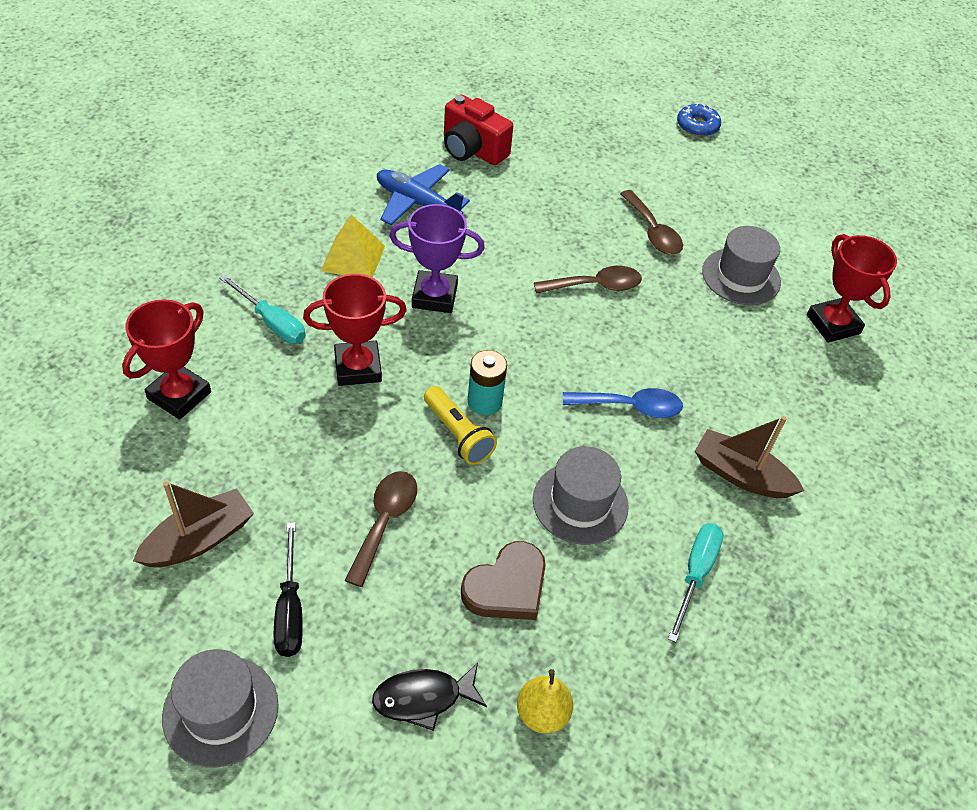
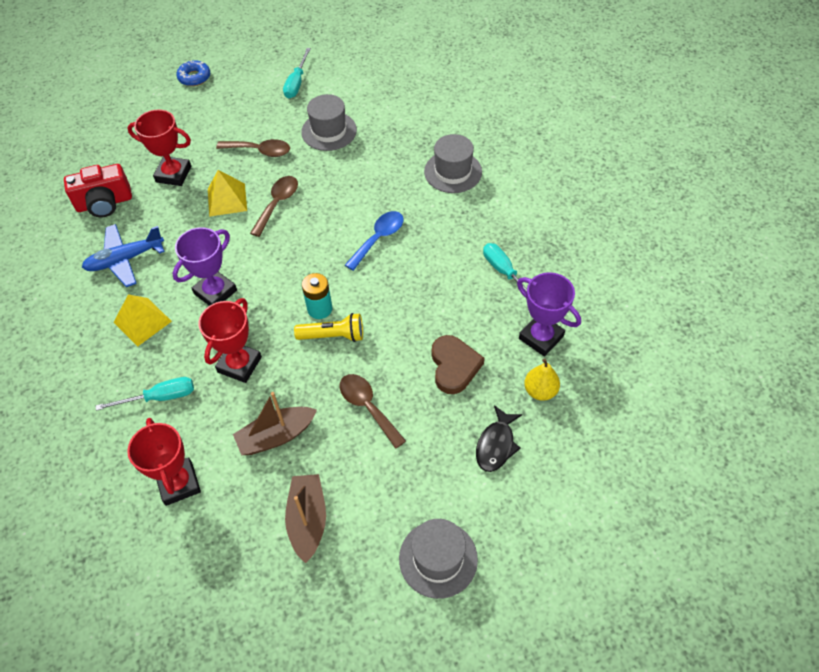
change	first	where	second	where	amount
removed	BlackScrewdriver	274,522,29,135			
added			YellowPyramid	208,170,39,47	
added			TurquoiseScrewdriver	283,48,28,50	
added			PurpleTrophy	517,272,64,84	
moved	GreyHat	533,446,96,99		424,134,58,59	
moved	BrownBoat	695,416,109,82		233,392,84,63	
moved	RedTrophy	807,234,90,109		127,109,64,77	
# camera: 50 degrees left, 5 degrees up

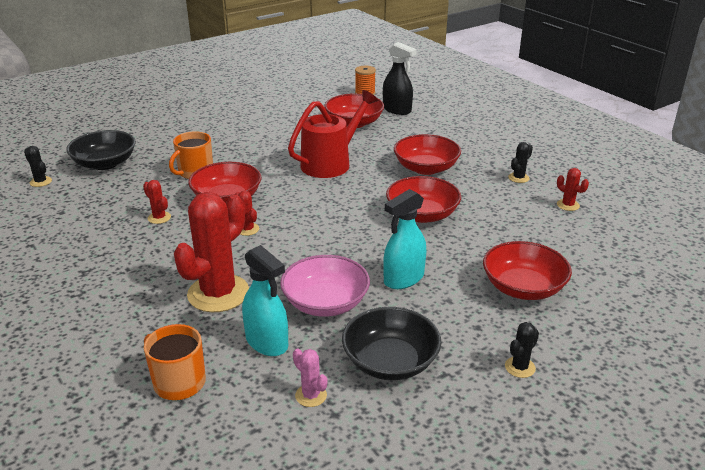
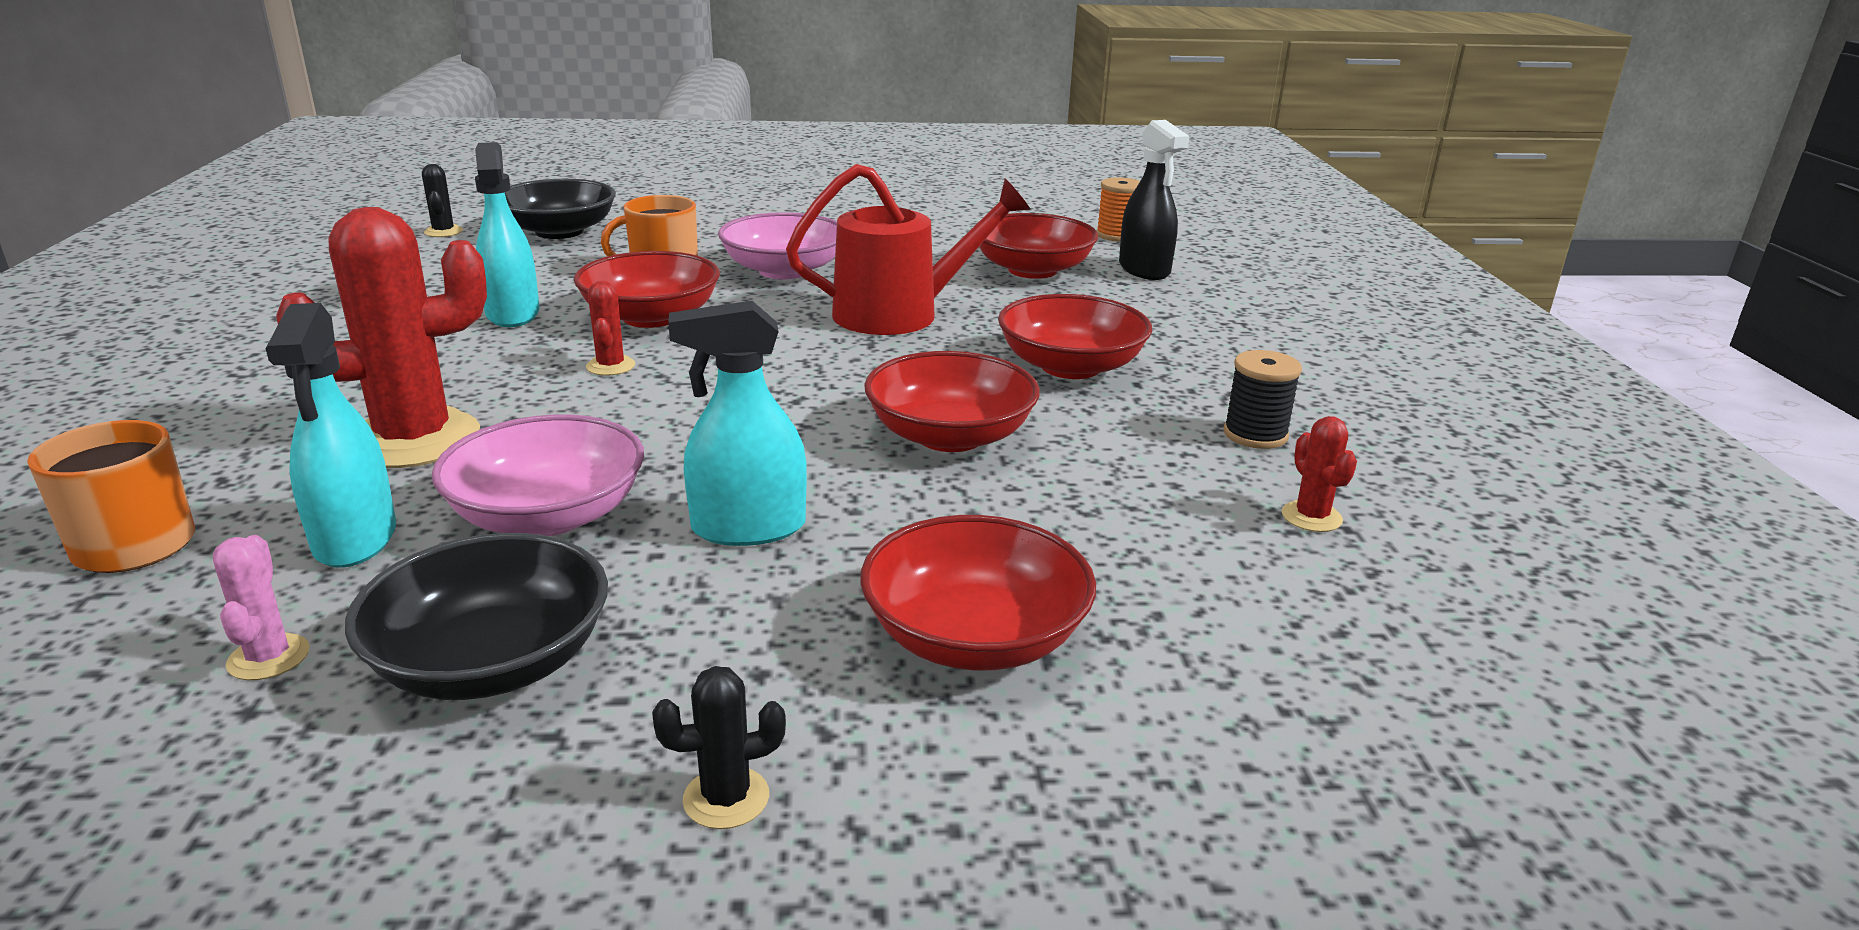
change	first	where	second	where	amount
added			PinkBowl	718,212,119,67	
replaced	RedCactus	143,180,28,44	TurquoiseSprayBottle	475,142,65,185	
replaced	BlackCactus	508,142,25,41	BlackSpool	1224,350,78,99	
# camera: 30 degrees right, 5 degrees down

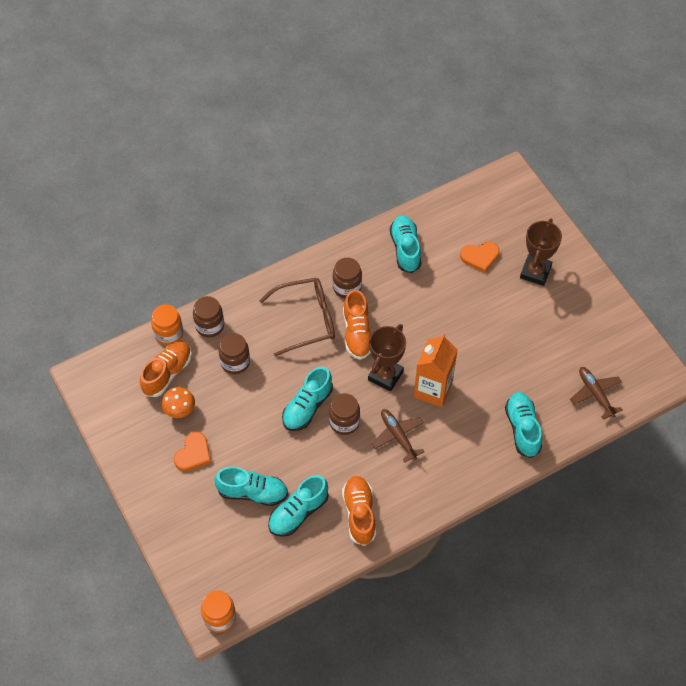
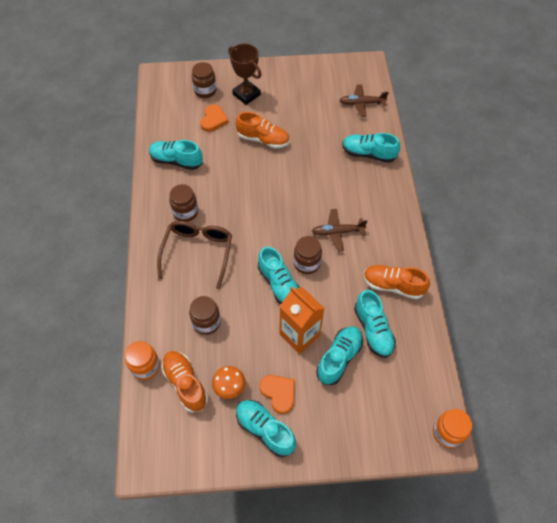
change	first	where	second	where	amount
removed	BrownTrophy	368,324,38,67			
added			TurquoiseShoe	236,400,60,57	
moved	BrownJar	193,296,31,42		192,62,25,36	
moved	OrangeShoe	343,290,28,70		236,112,53,37	
moved	OrangeCarton	414,334,44,73		279,287,46,67	
# camera: 65 degrees left, 0 degrees up

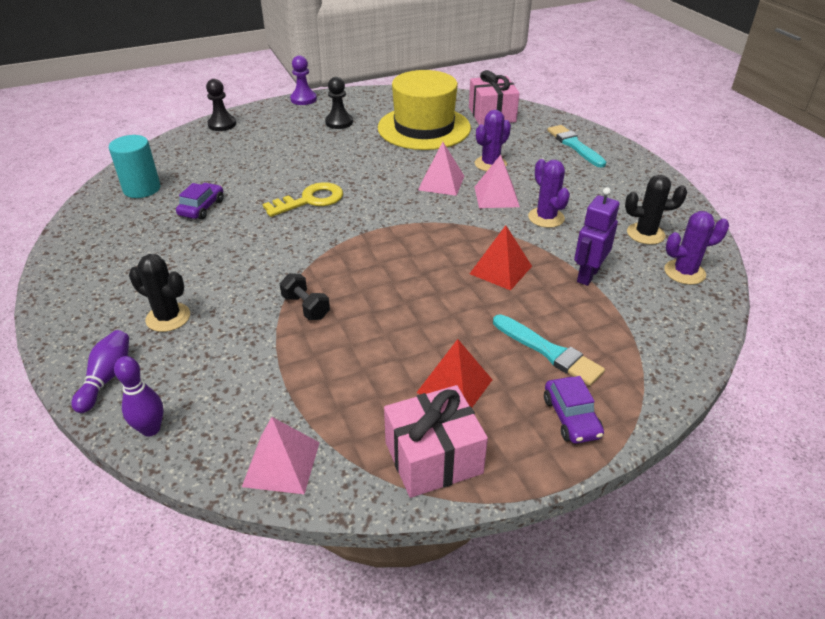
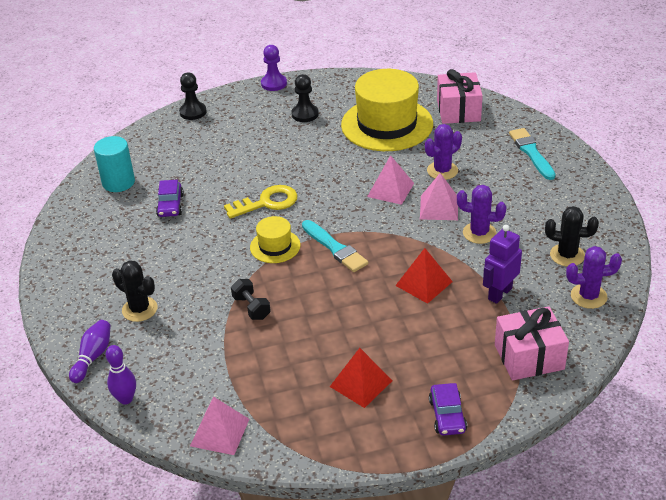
change	first	where	second	where	amount
added			YellowHat	250,216,51,47	
moved	PinkGift	384,385,104,113		495,306,74,74	
moved	TurquoiseBrush	493,314,112,72		302,220,66,52	
turned	PurpleCar	176,183,48,37		156,180,28,37	150 degrees clockwise
turned	PurpleCactus	528,159,42,69		457,185,50,59	60 degrees counterclockwise
# camera: 10 degrees right, 0 degrees up

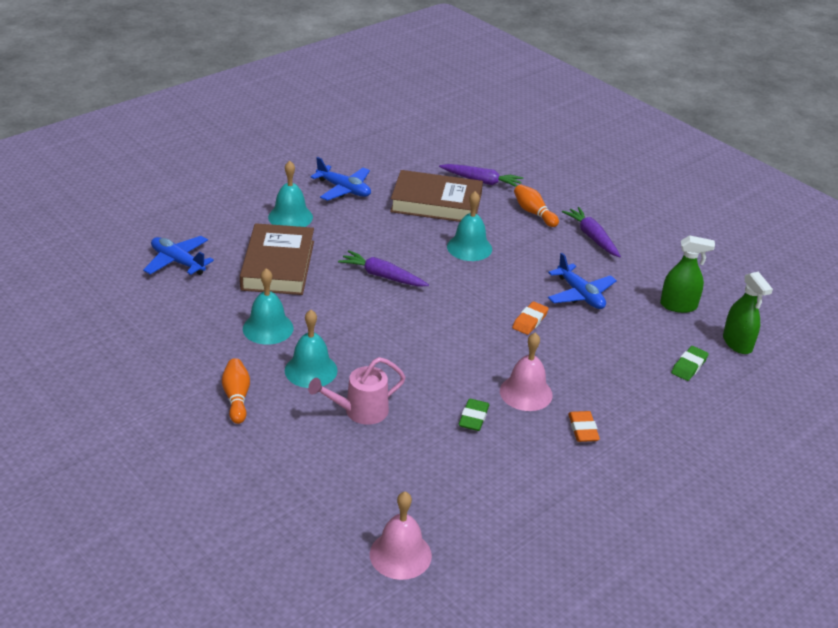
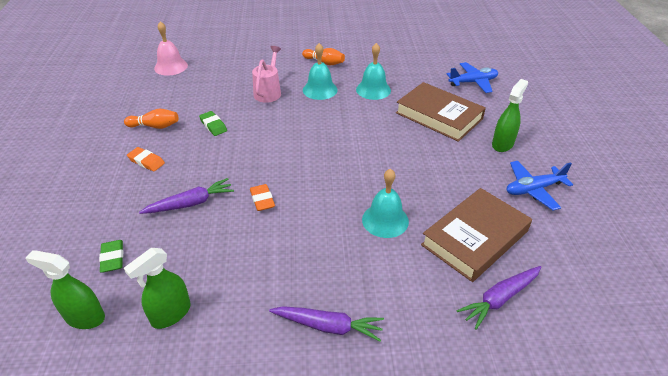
change	first	where	second	where	amount
removed	PinkBell	500,333,53,78			
removed	BluePlane	548,253,69,56			
moved	PurpleCarrot	338,250,91,37		139,178,95,36	
moved	OrangeBowlingPin	514,185,45,42		124,109,54,20	
replaced	TurquoiseBell	268,161,45,66	GreenSprayBottle	492,79,36,73	
# camera: 130 degrees right, 5 degrees up

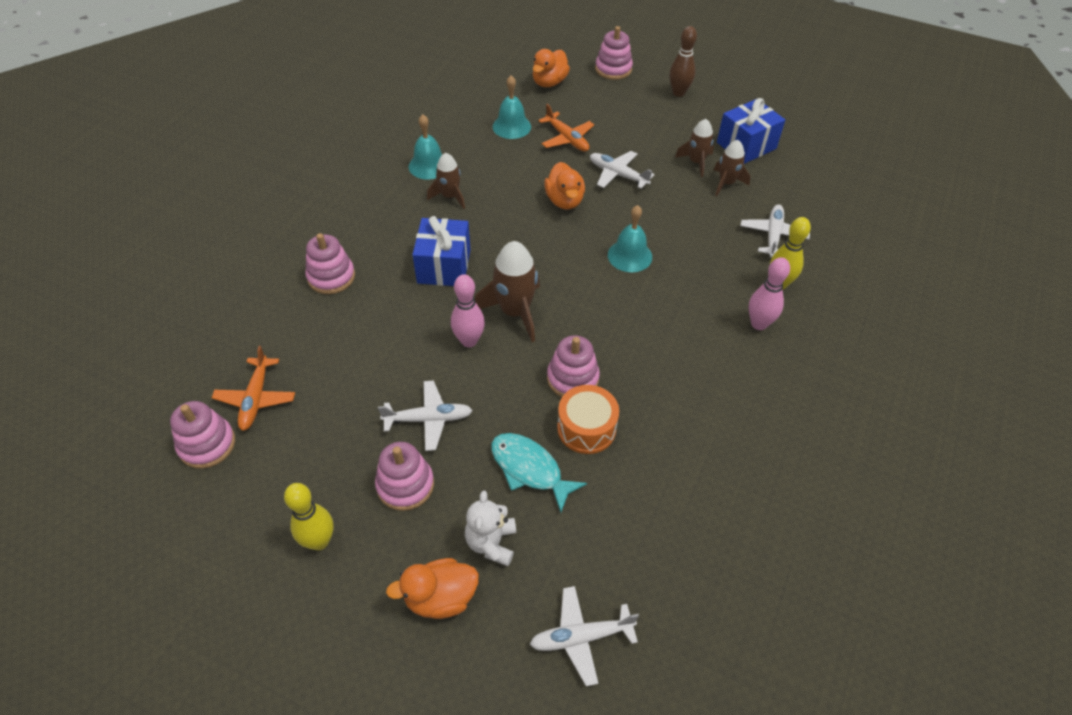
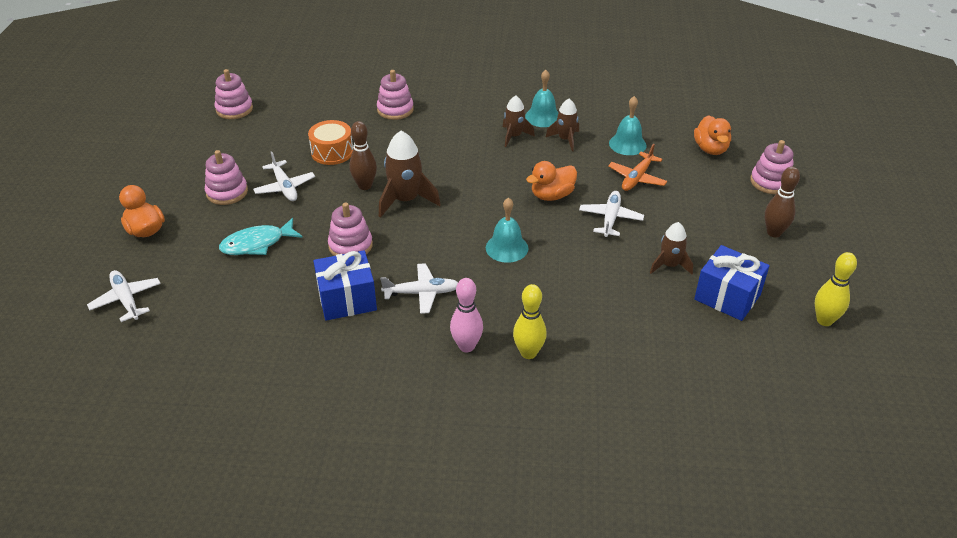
change	first	where	second	where	amount
removed	OrangePlane	212,346,83,85			
removed	WhiteTeddyBear	465,490,51,76			
moved	YellowBowlingPin	284,483,49,67		815,252,42,74	
moved	BlueGift	412,216,59,70		313,250,64,71	
moved	OrangeDrum	557,385,62,69		308,120,45,45	
moved	BrownRocket	714,140,36,56		546,99,33,52	
moved	WhitePlane	740,205,70,53		380,263,78,51	
recoloured	PinkBowlingPin	451,274,34,73	BrownBowlingPin	349,121,28,69	
turned	TurquoiseFish	491,433,96,79		219,218,84,37	135 degrees counterclockwise
turned	OrangeDuck	533,49,37,38		694,115,37,40	105 degrees counterclockwise
# camera: 70 degrees right, 10 degrees down

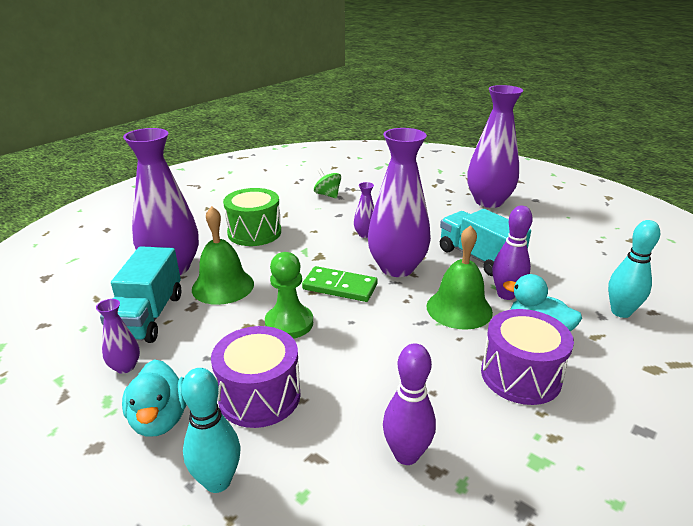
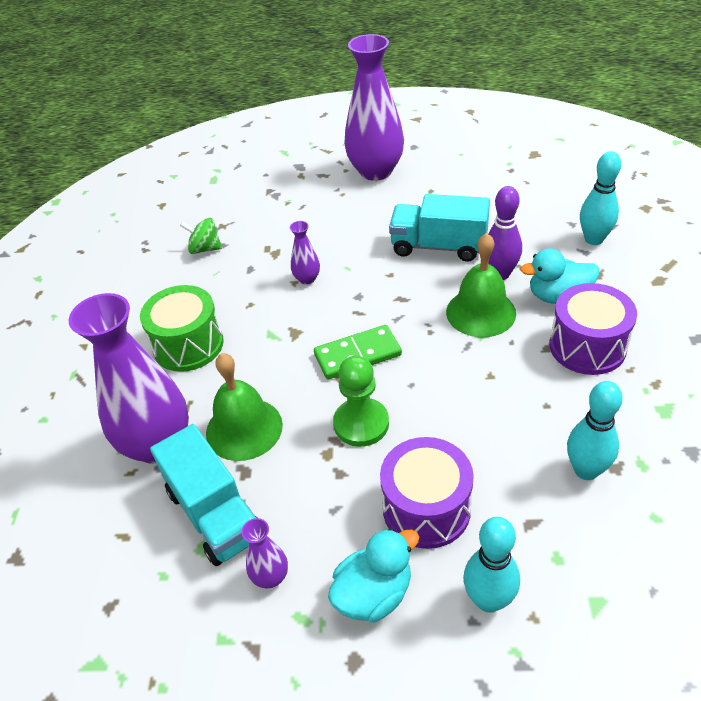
change	first	where	second	where	amount
removed	PurpleVase	368,128,63,149			
recoloured	PurpleBowlingPin	383,344,53,121	TurquoiseBowlingPin	567,381,56,99	
turned	TurquoiseDuck	122,359,65,77		328,528,91,94	75 degrees counterclockwise
# camera: 35 degrees left, 15 degrees up

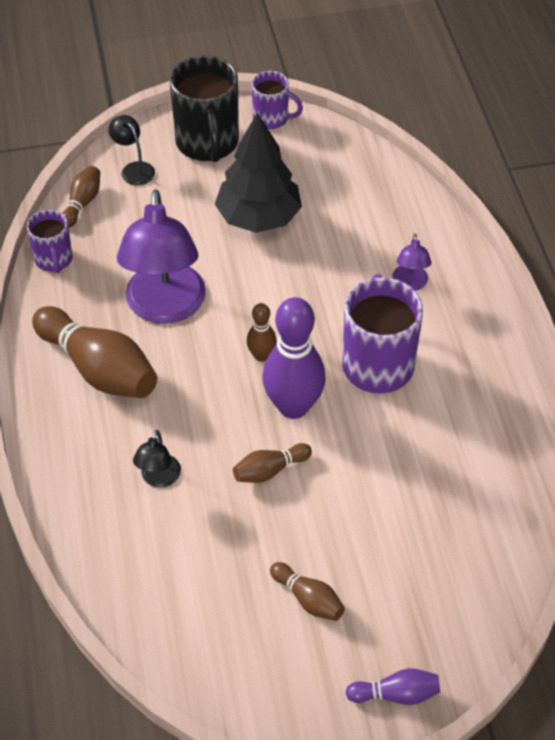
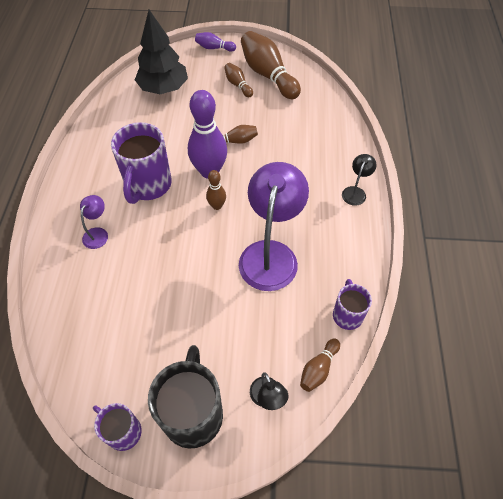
change	first	where	second	where	amount
moved	BrownBowlingPin	32,306,125,92		241,31,60,68	
moved	BlackLamp	133,430,48,58		342,154,35,52	
moved	BlackTree	215,113,87,120		135,10,53,84	
# camera: 165 degrees left, 5 degrees up

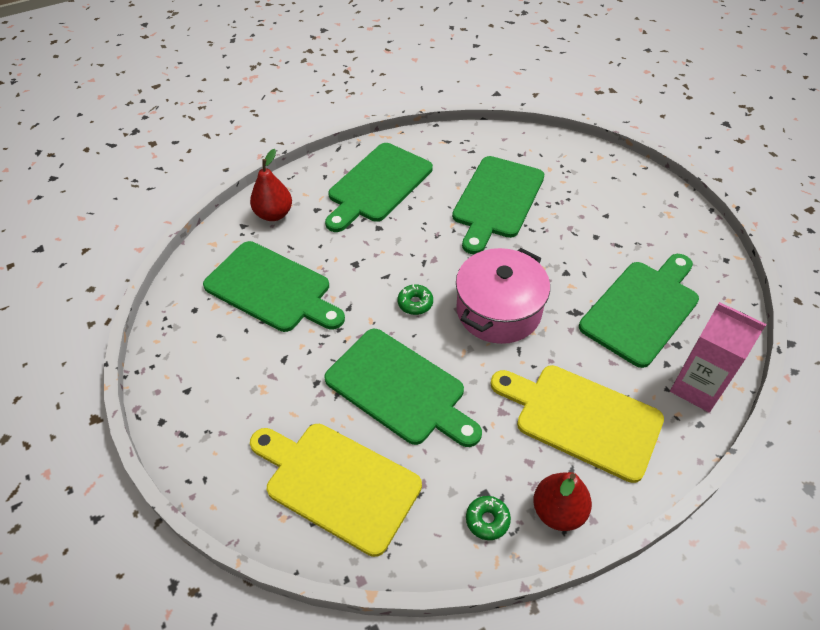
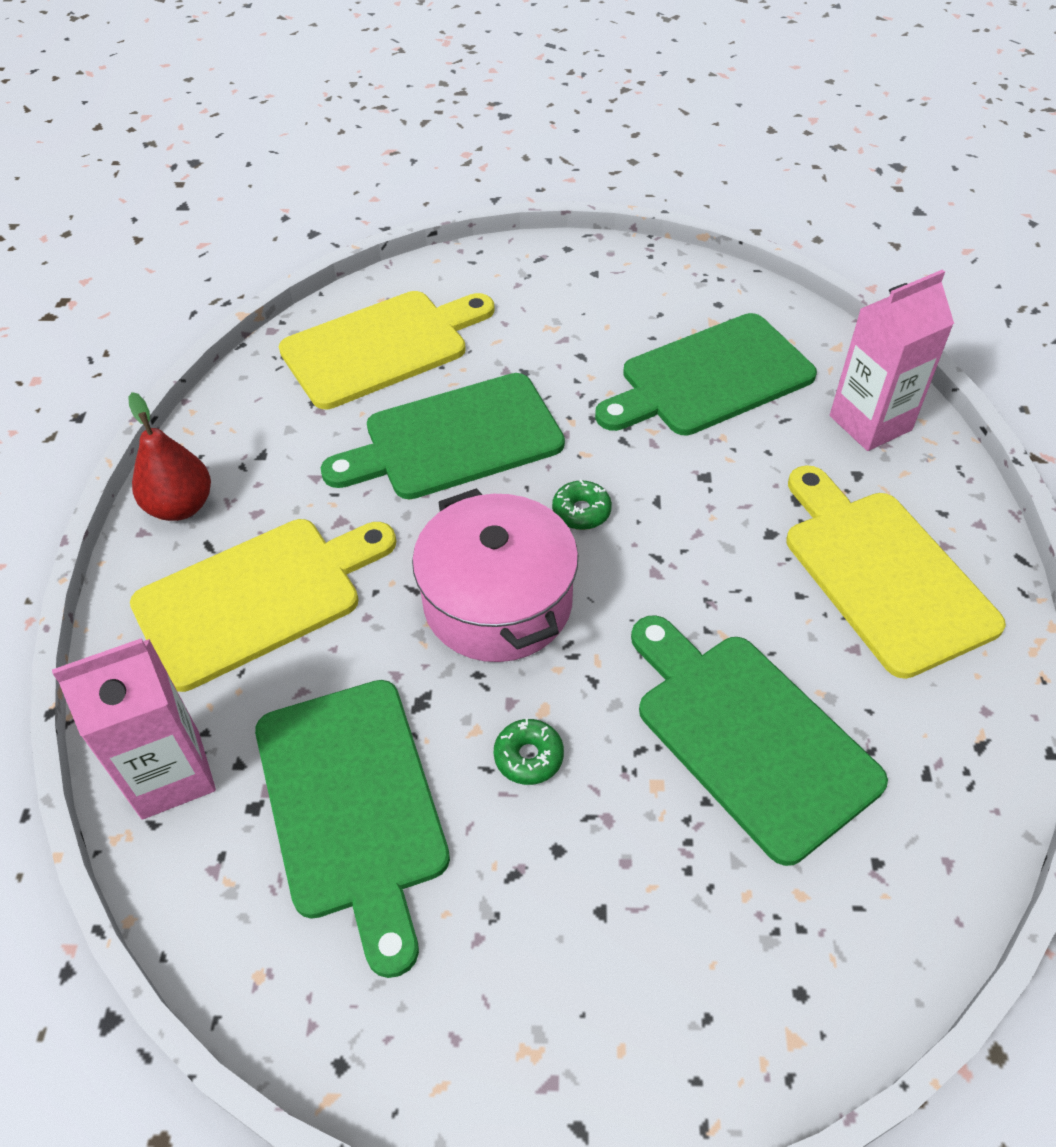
change	first	where	second	where	amount
moved	GreenDonut	466,496,45,44		494,718,70,67	
replaced	RedPear	250,149,42,72	PinkCarton	830,269,124,182	
recoloured	GreenCuttingBoard	325,143,108,89	YellowCuttingBoard	786,465,220,214	
# camera: 120 degrees right, 0 degrees up

